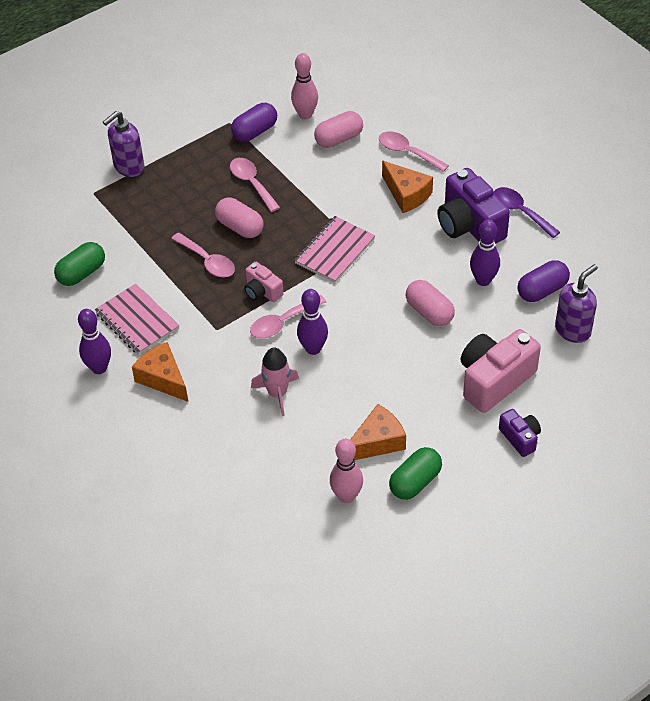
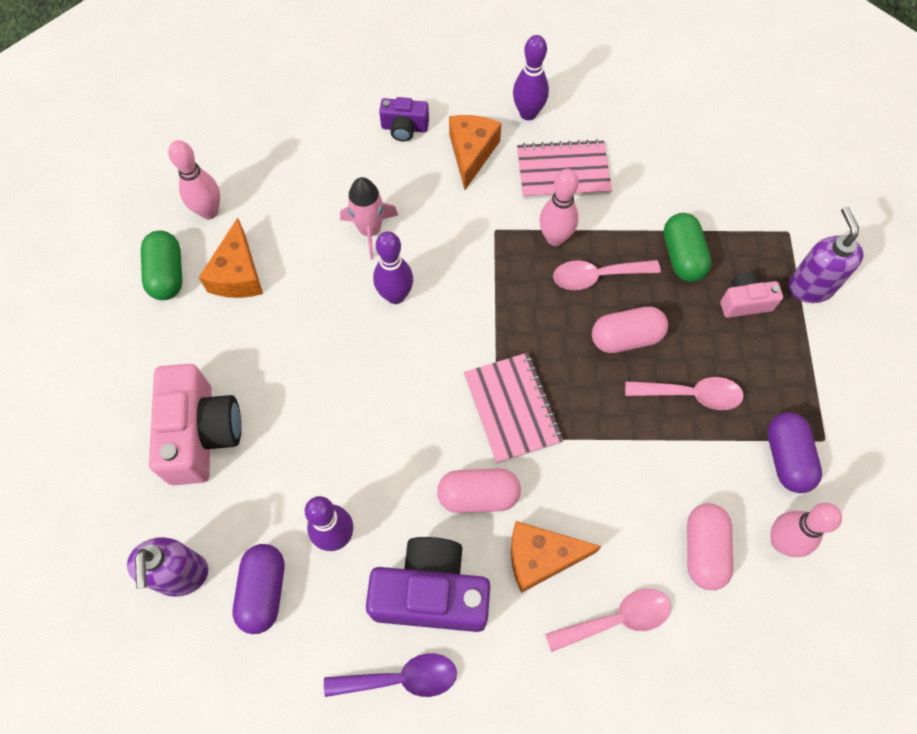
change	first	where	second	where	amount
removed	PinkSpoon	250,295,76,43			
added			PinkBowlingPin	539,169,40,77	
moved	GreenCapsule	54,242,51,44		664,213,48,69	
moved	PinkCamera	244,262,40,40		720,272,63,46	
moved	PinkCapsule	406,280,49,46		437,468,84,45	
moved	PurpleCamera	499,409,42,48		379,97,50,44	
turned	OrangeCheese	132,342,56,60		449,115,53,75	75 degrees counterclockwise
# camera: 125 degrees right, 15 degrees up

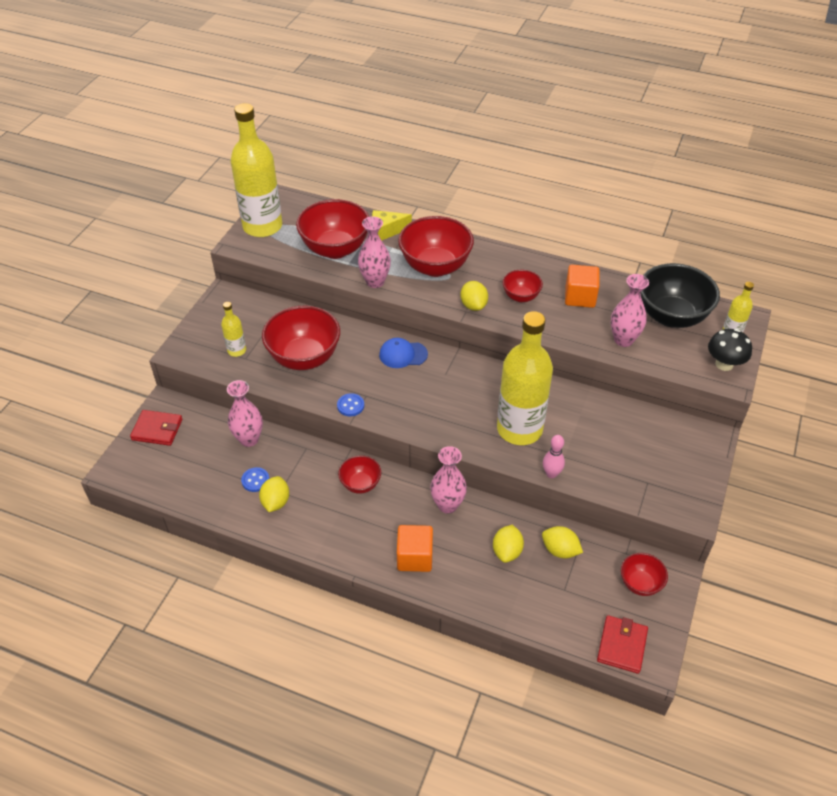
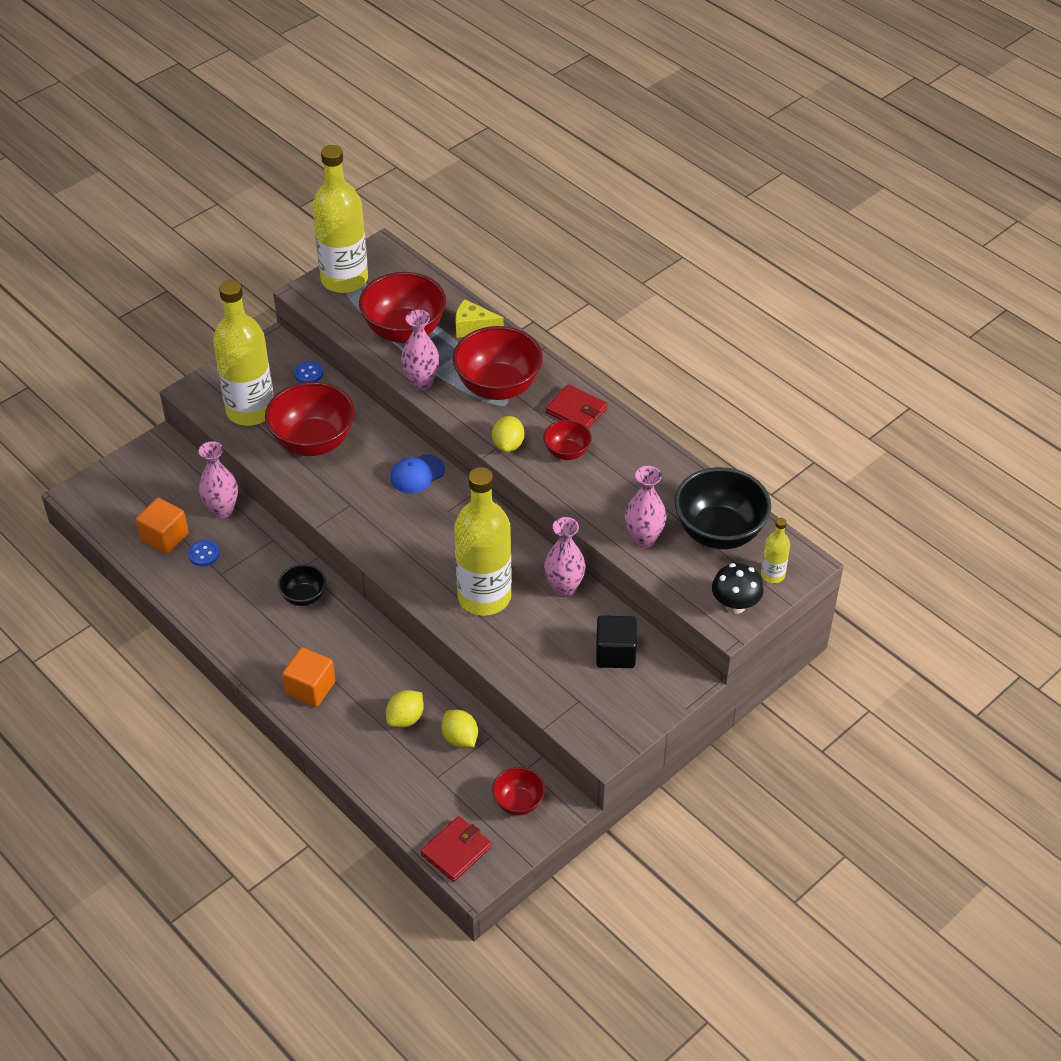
change	first	where	second	where	amount
removed	YellowLemon	259,476,30,36			
removed	PinkBowlingPin	543,435,22,43			
added			BlackCube	596,616,41,52	
moved	RedWallet	130,410,52,36		546,384,61,45	
moved	BlueButton	337,393,27,23		294,361,29,22	
moved	PinkVase	430,446,37,68		544,517,42,80	
moved	OrangeCube	565,265,35,43		136,498,53,56	
recoloured	RedBowl	338,455,43,39	BlackBowl	278,564,48,42	
turned	BlueCap	379,338,49,30		390,455,55,38	60 degrees counterclockwise
resized	YellowBottle	221,302,25,55		213,280,61,146	x2.25
# camera: 25 degrees right, 0 degrees up

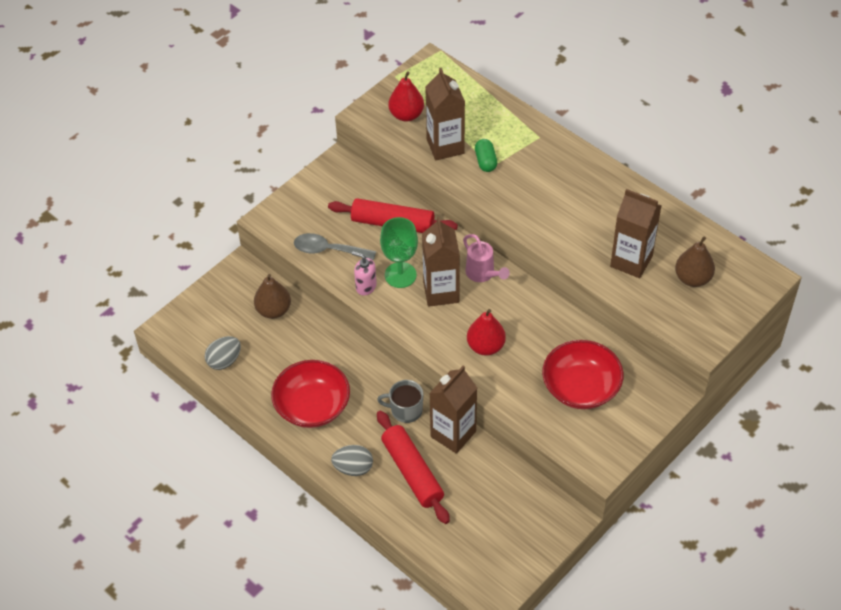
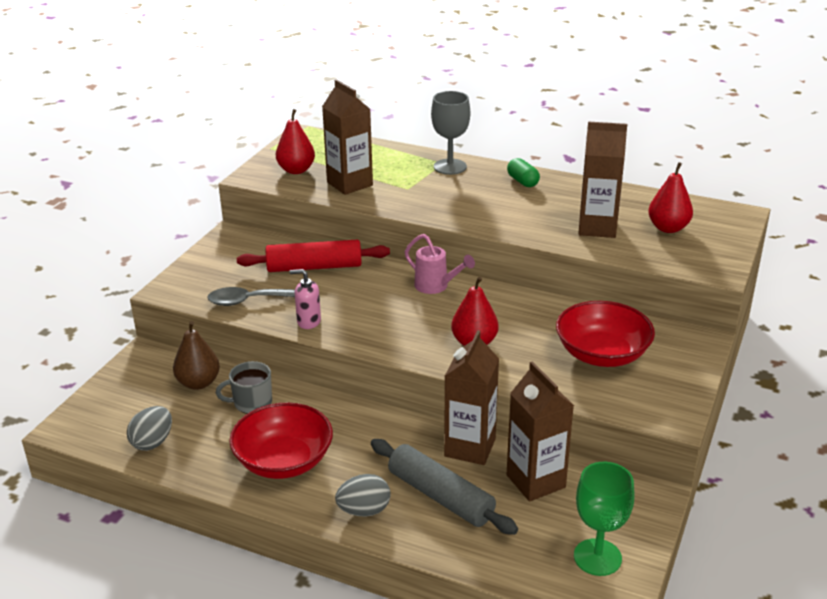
change	first	where	second	where	amount
added			GreyGoblet	431,91,39,84	
moved	GreyMug	377,380,46,43		216,361,56,53	
moved	GreenGoblet	380,217,38,71		574,462,60,114	
moved	BrownCarton	422,217,38,90		507,361,67,141	
moved	GreenCapsule	475,139,22,33		507,158,33,29	
recoloured	RedRollingPin	377,411,73,113	GreyRollingPin	371,439,147,96	
recoloured	BrownPear	675,236,40,51	RedPear	648,162,45,71	
# camera: 20 degrees left, 20 degrees down

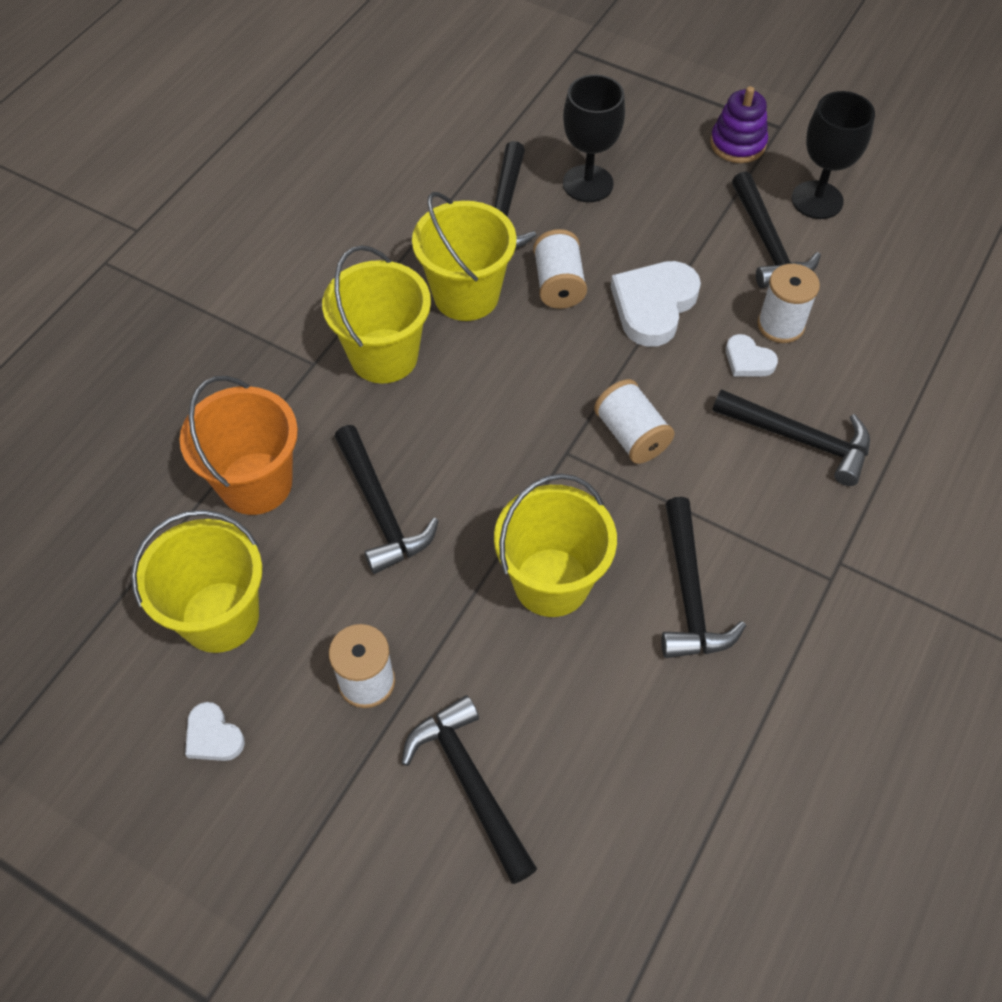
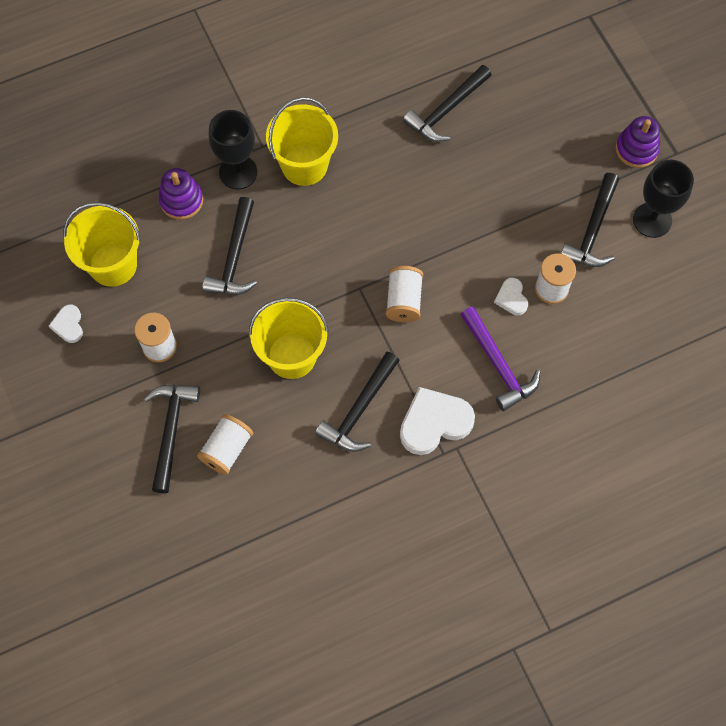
change	first	where	second	where	amount
removed	YellowBucket	412,192,104,129			
moved	WhiteSpool	533,229,54,80		197,414,56,61	
moved	BlackGoblet	563,75,62,127		209,110,48,79	
moved	WhiteHeart	611,261,90,86		400,387,75,68	
replaced	OrangeBucket	180,376,118,139	PurpleStackingToy	159,168,44,52	
recoloured	BlackHammer	712,389,158,97	PurpleHammer	460,307,80,104	
# camera: 35 degrees right, 10 degrees up

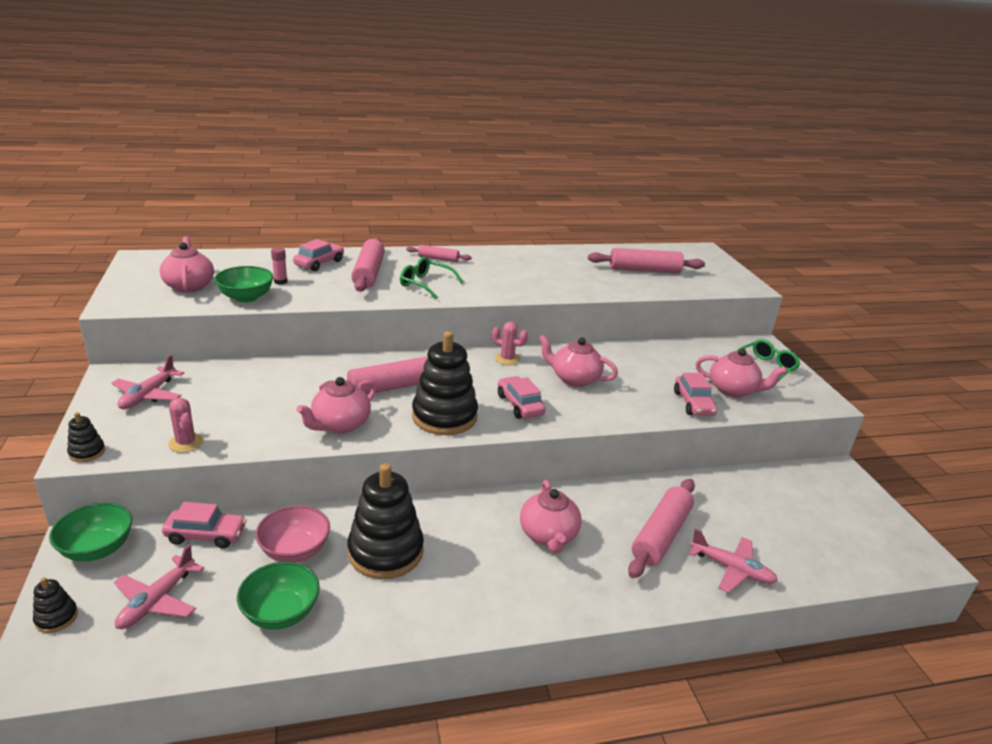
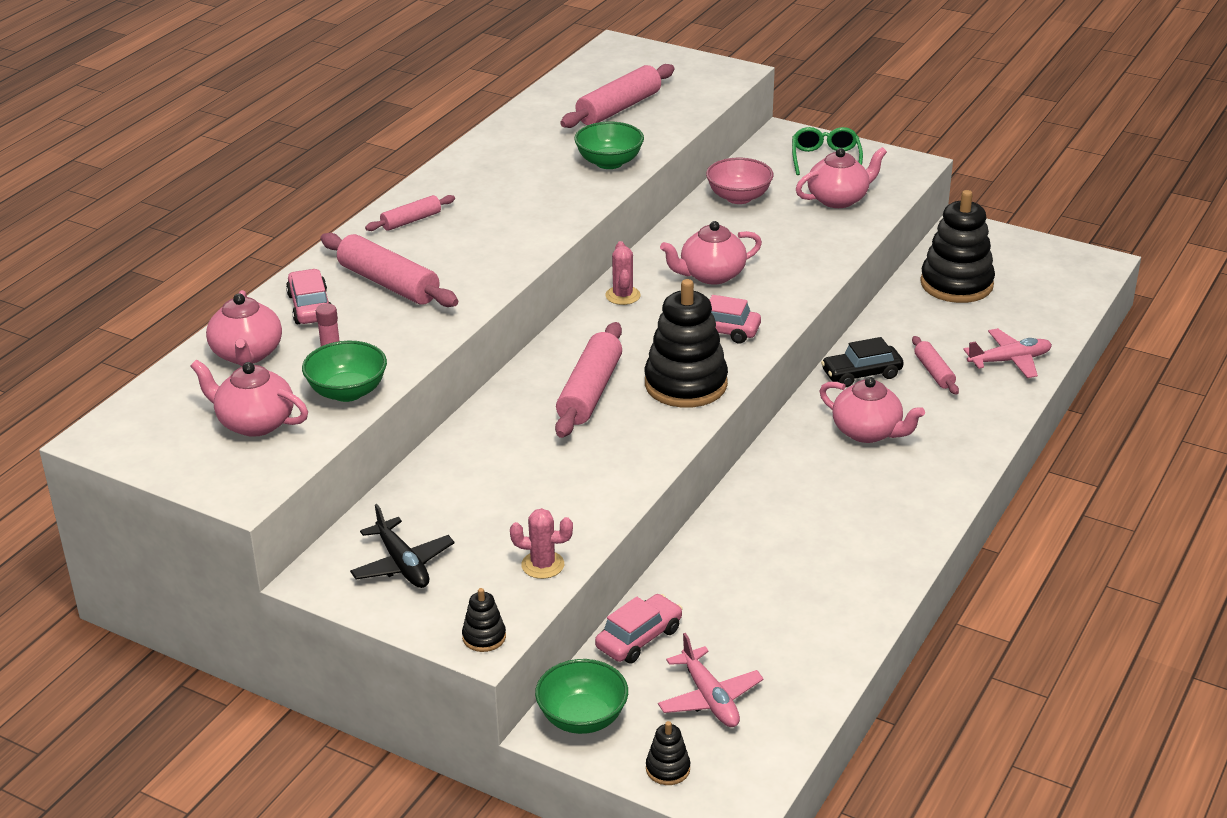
change	first	where	second	where	amount
removed	GreenGlasses	400,257,63,43			
removed	PinkCar	674,373,43,43			
added			BlackCar	821,337,83,50	
moved	GreenBowl	237,562,83,68		574,122,70,47	
moved	PinkBowl	255,505,75,57		706,158,67,46	
moved	PinkTeapot	296,377,81,56		206,290,76,77	
moved	BlackStackingToy	347,463,77,116		920,190,75,113	
recoloured	PinkPlane	111,355,73,54	BlackPlane	350,504,104,84	
turned	PinkCactus	492,321,36,44		605,241,36,64	75 degrees counterclockwise
resized	PinkRollingPin	628,479,67,99		912,336,47,59	x0.56
# camera: 45 degrees left, 5 degrees up

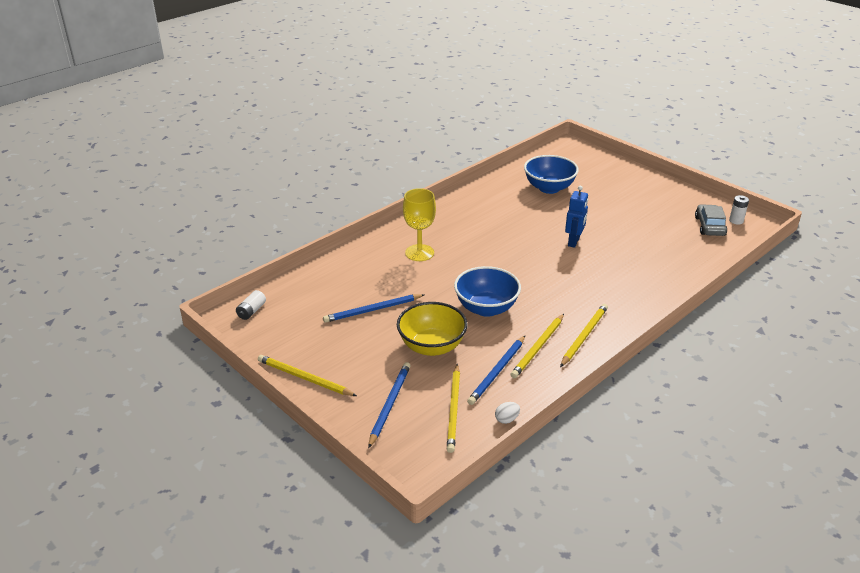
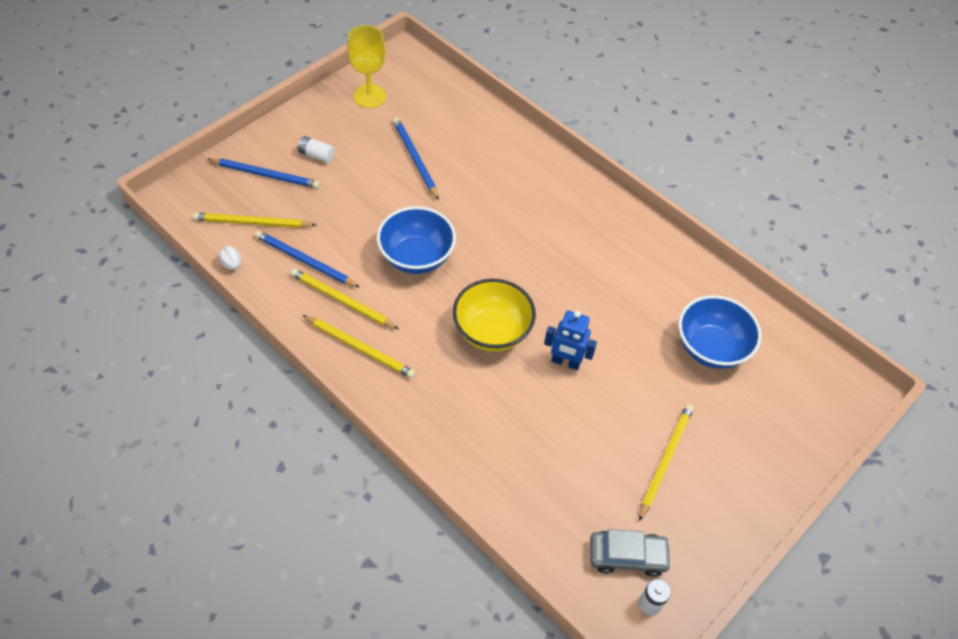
change	first	where	second	where	amount
moved	WhiteBattery	236,290,30,30		298,136,37,27	
moved	YellowPencil	258,355,99,41		639,404,55,117	
moved	YellowBowl	397,302,71,54		453,279,83,73	
moved	YellowGoblet	403,188,33,73		347,25,39,83	
# camera: 85 degrees right, 20 degrees up

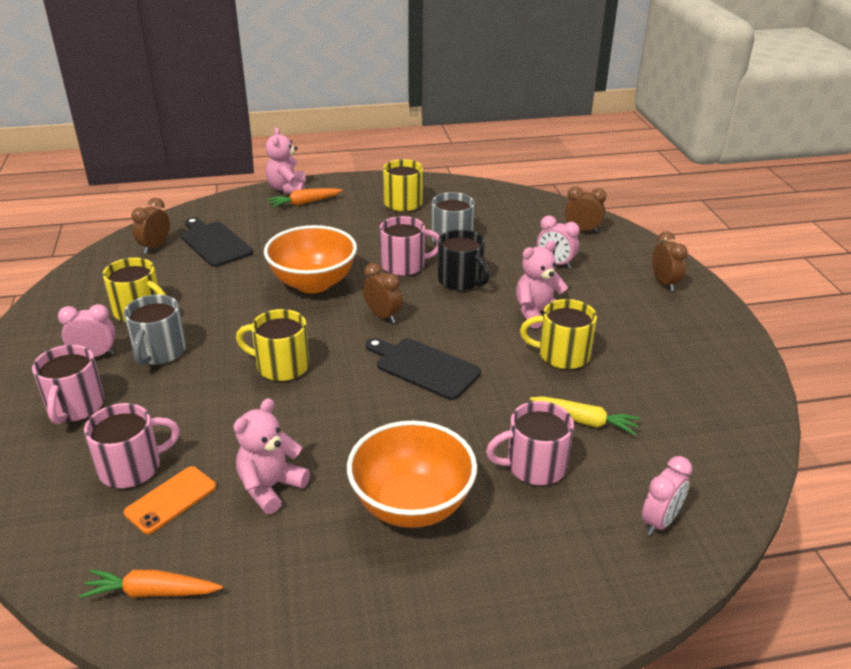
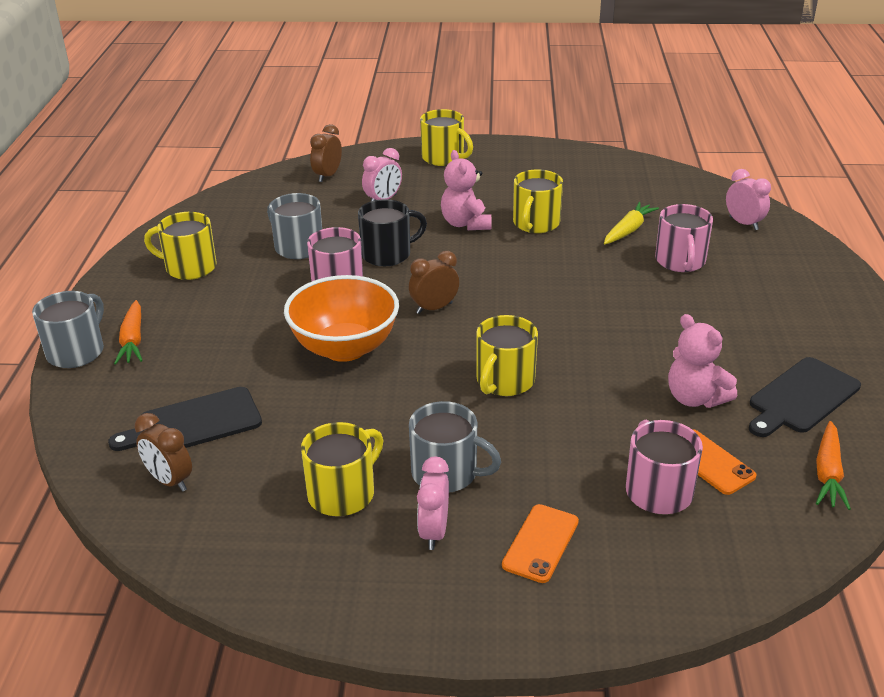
change	first	where	second	where	amount
removed	OrangeBowl	347,421,130,107			
moved	BlackCuttingBoard	366,338,115,62		749,357,112,80	
replaced	PinkMug	32,345,72,79	OrangePhone	502,504,77,79	
replaced	PinkTeddyBear	265,127,41,67	GreyMug	32,291,72,77	
replaced	BrownClock	652,231,36,60	YellowMug	420,109,53,57	
# camera: 75 degrees left, 0 degrees up

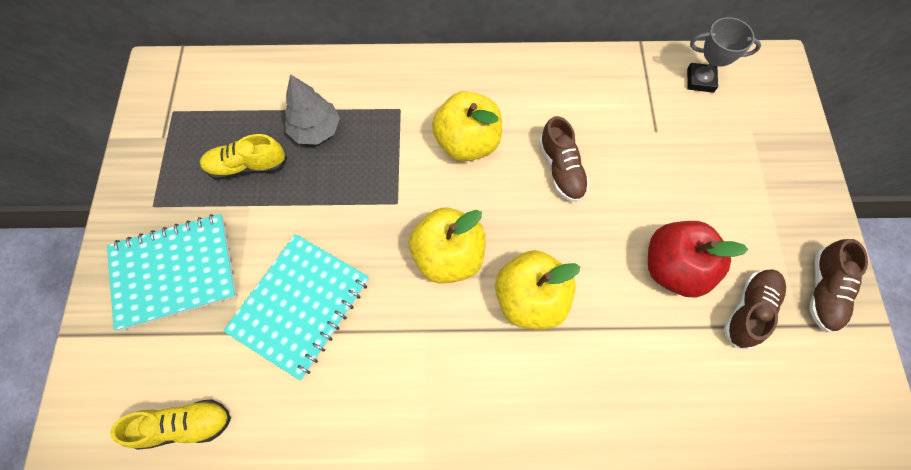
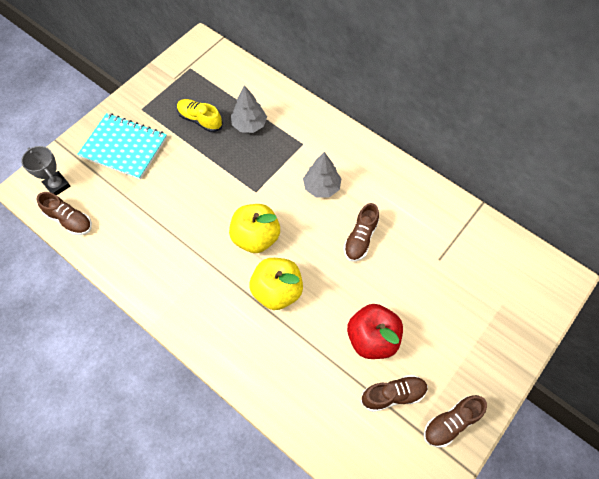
change	first	where	second	where	amount
removed	TurquoiseNotebook	223,234,146,146			
moved	GreyTrophy	687,17,74,76		21,146,49,49	
replaced	YellowApple	432,91,70,71	GreyTree	303,152,39,45	
recoloured	YellowShoe	110,399,121,51	BrownShoe	36,192,56,43	
# camera: 40 degrees right, 5 degrees down

